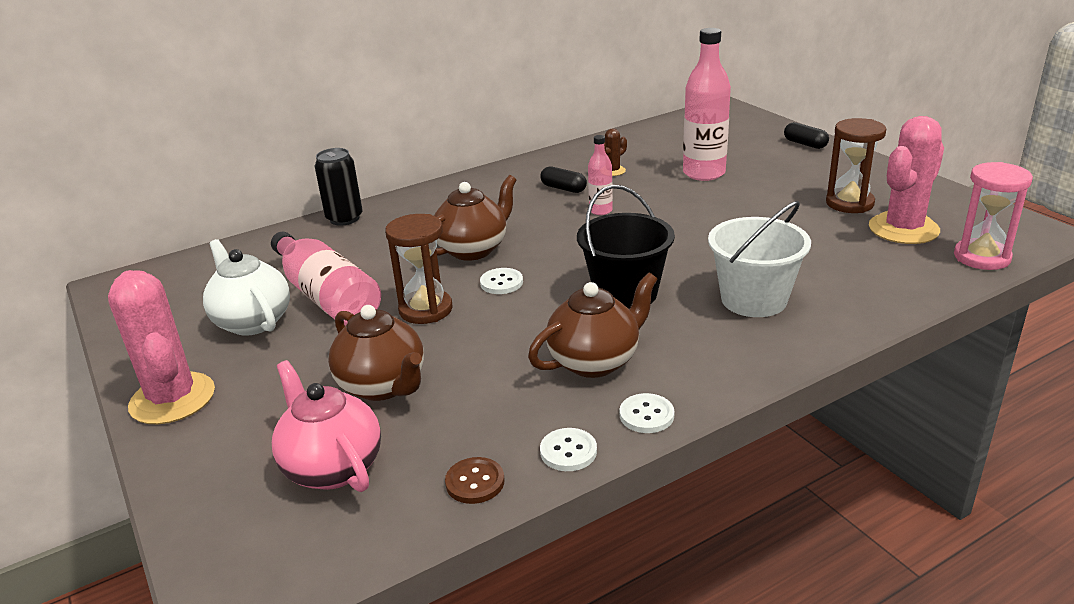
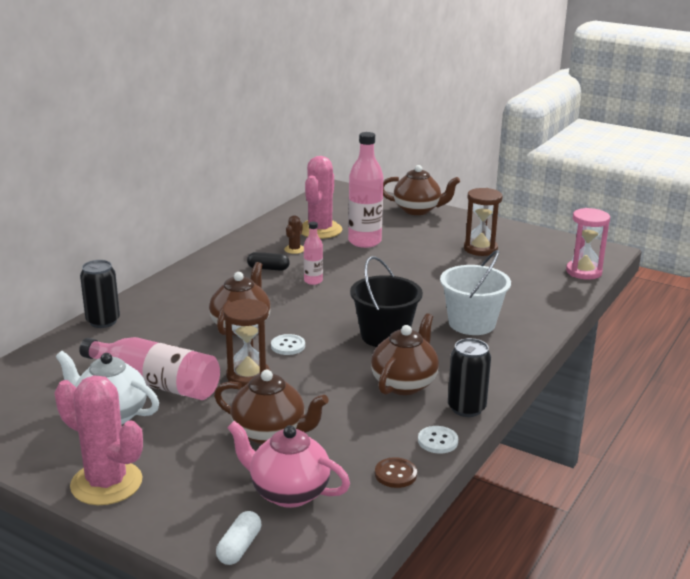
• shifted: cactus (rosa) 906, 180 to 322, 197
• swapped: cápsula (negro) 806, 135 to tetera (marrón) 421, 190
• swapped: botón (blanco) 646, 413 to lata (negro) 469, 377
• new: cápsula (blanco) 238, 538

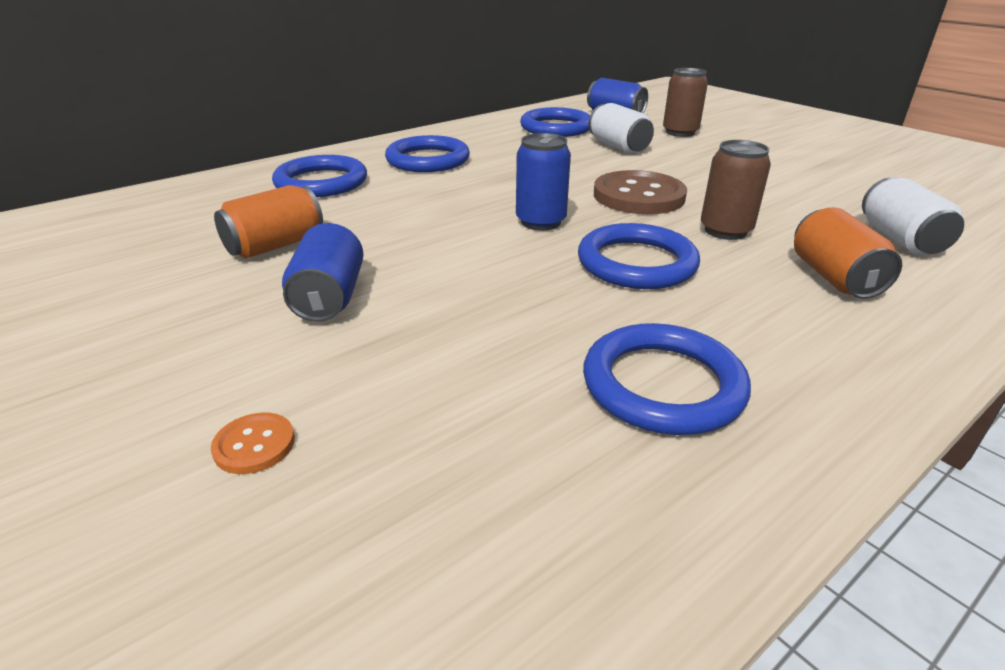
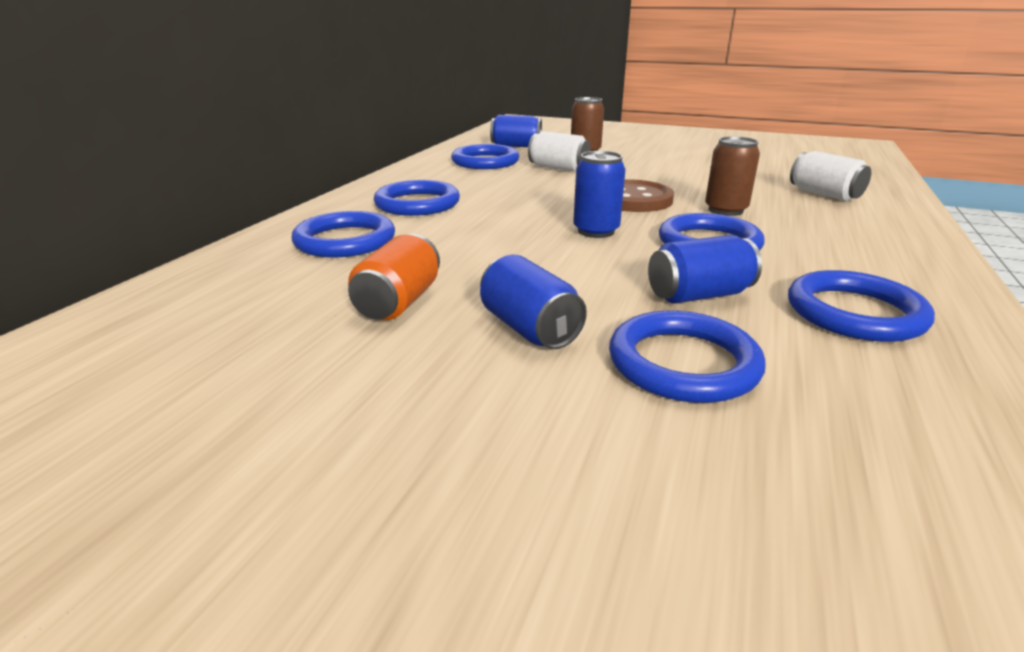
• gone: lata (naranja) 848, 253
• gone: botón (naranja) 253, 443
• new: lata (azul) 705, 269
• new: anillo (azul) 687, 357

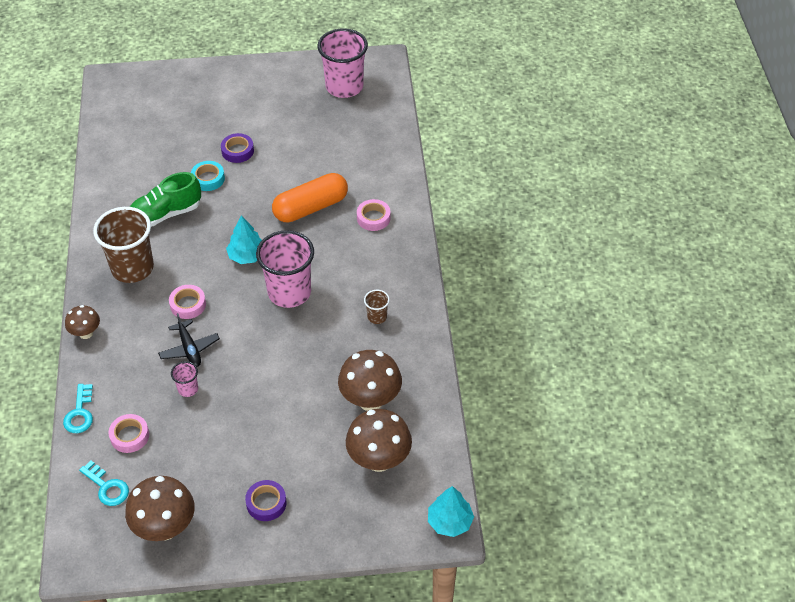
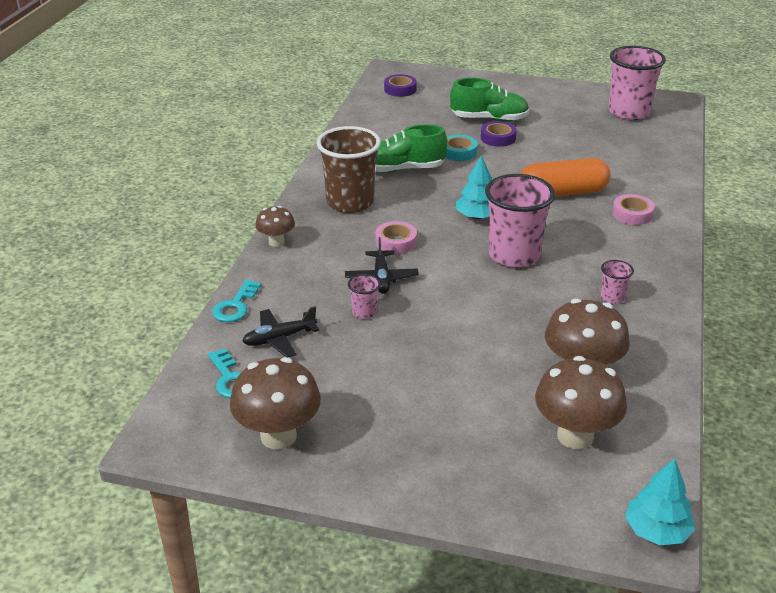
• repainted: vaso (marrón) 377, 307 to vaso (rosa) 617, 282
• swapped: cinta adhesiva (rosa) 128, 433 to avión (negro) 280, 331
• shifted: cinta adhesiva (morado) 266, 500 to 400, 85
• new: zapato (verde) 489, 100

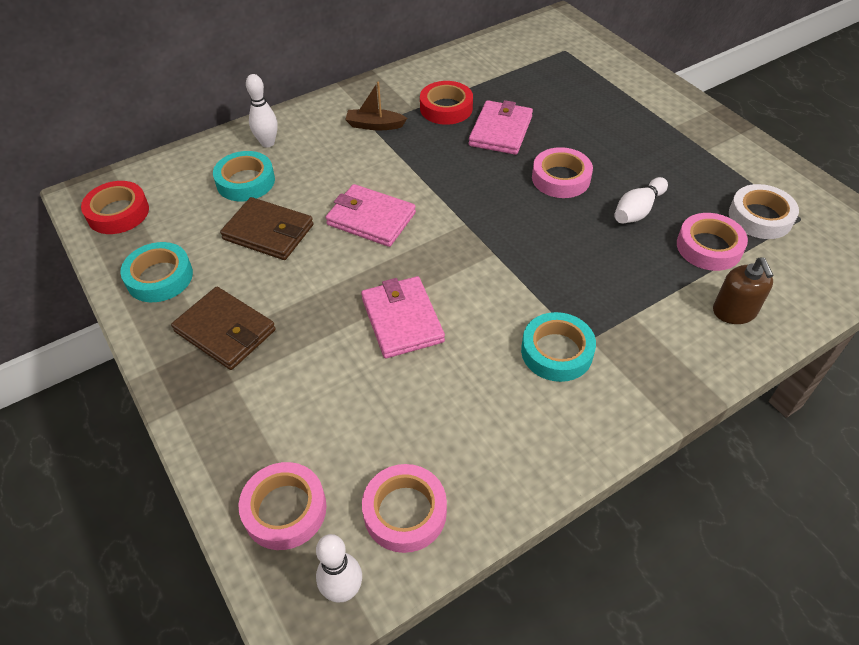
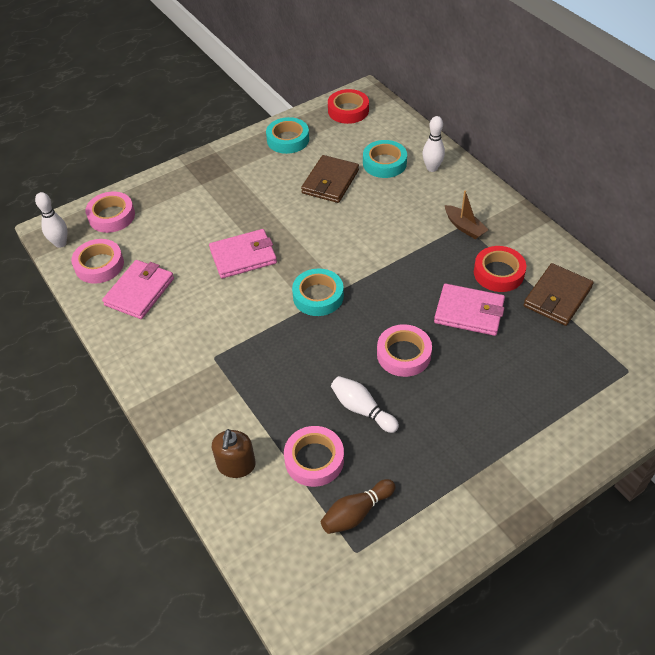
• rotated: barco (marrón) 376, 105 = 467, 215 135 degrees clockwise
• shifted: cartera (rosa) 371, 215 to 138, 289
• swapped: cinta adhesiva (blanco) 764, 211 to bolo (marrón) 358, 506
• rotated: dispensador de jabón (marrón) 743, 291 = 234, 453 75 degrees counterclockwise
• shifted: cartera (marrón) 223, 328 to 559, 294
• shifted: cinta adhesiva (turquesa) 558, 347 to 318, 292

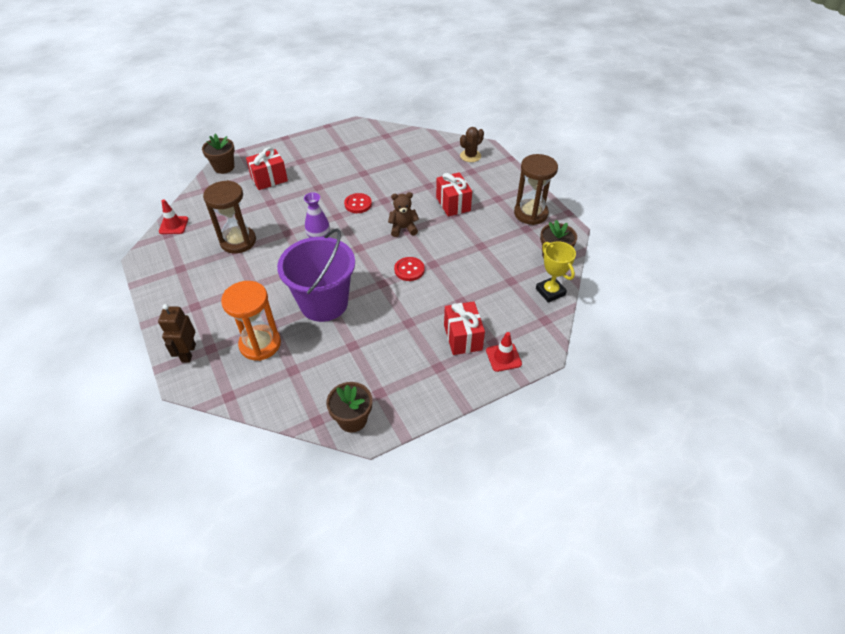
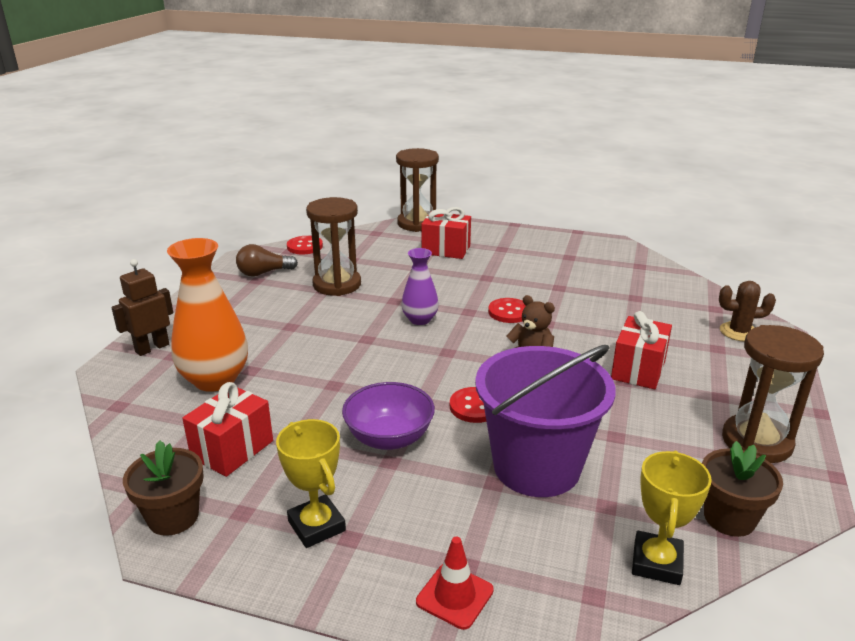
• swapped: maceta (marrón) 218, 154 to reloj de arena (marrón) 417, 190
• swapped: cono de tráfico (rojo) 173, 217 to botón (rojo) 305, 245
• shifted: balde (morado) 316, 275 to 545, 421
• swapped: reloj de arena (naranja) 251, 321 to florero (naranja) 207, 315
• shifted: regalo (rojo) 464, 328 to 227, 429
• new: bombilla (marrón) 267, 260
• new: cuenco (morado) 388, 416
• new: trofeo (amarillo) 311, 483

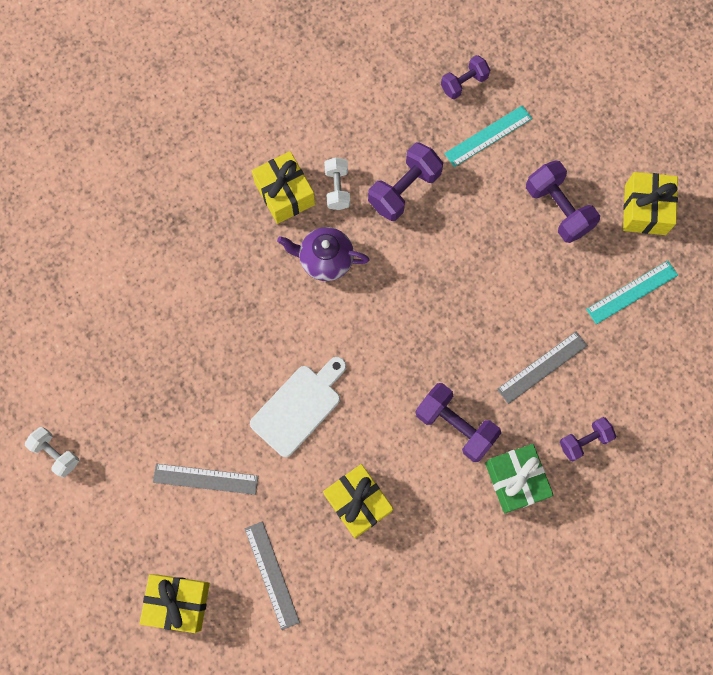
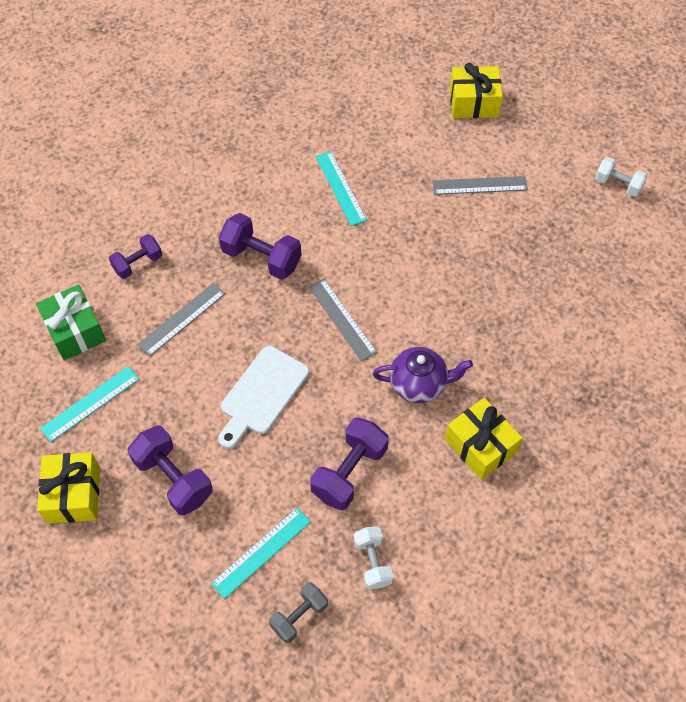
• repainted: mancuerna (morado) 465, 77 to mancuerna (gris) 298, 612
• shifted: mancuerna (blanco) 337, 183 to 374, 558
• shifted: tabla de cortar (blanco) 298, 407 to 263, 397
• shifted: regalo (verde) 519, 479 to 71, 322
• swapped: regalo (amarillo) 358, 501 to regla (turquesa) 341, 188
• shifted: regla (gris) 272, 575 to 342, 320

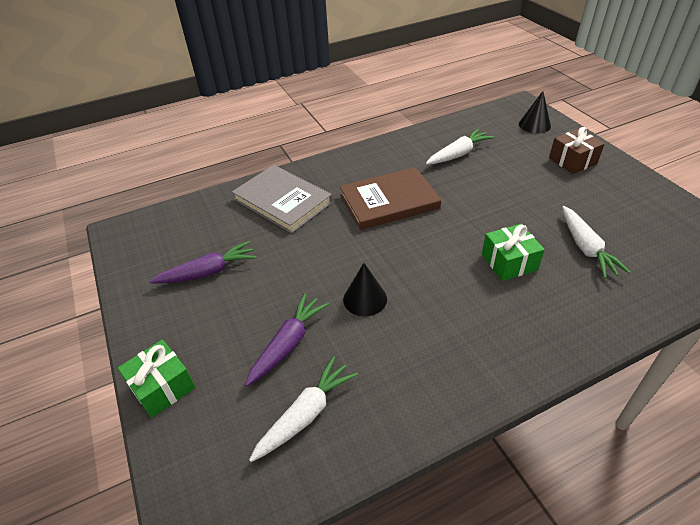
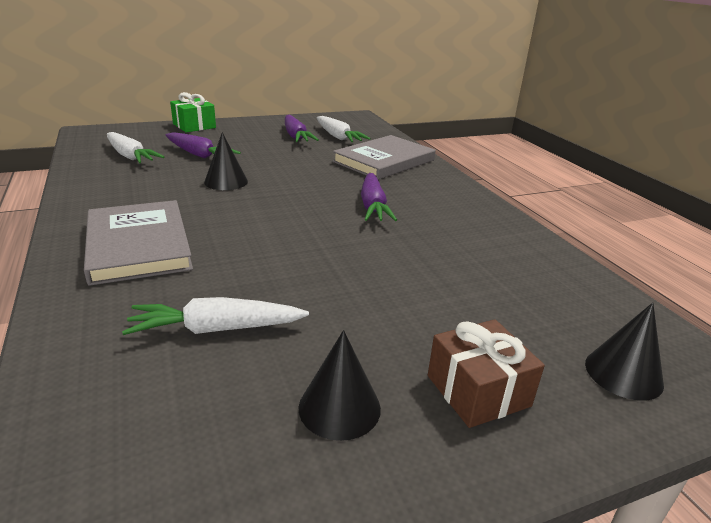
• shifted: zanahoria (blanco) 460, 147 to 344, 129
• swapped: libro (marrón) 390, 198 to zanahoria (morado) 379, 197
• gone: regalo (verde) 513, 252
• new: libro (gris) 138, 243
• new: cono (negro) 340, 385

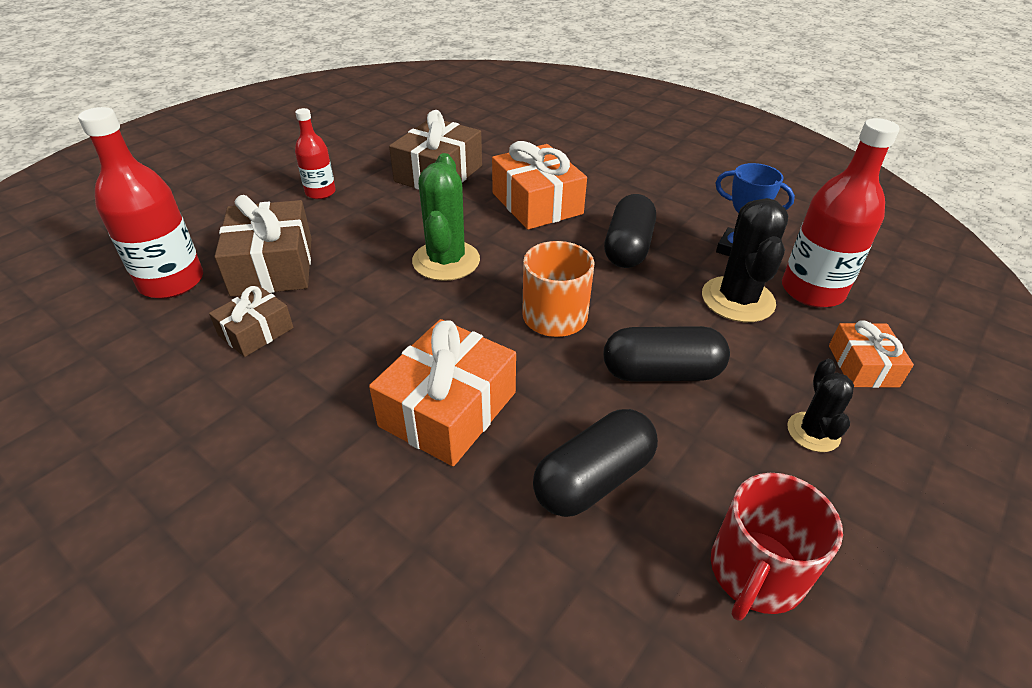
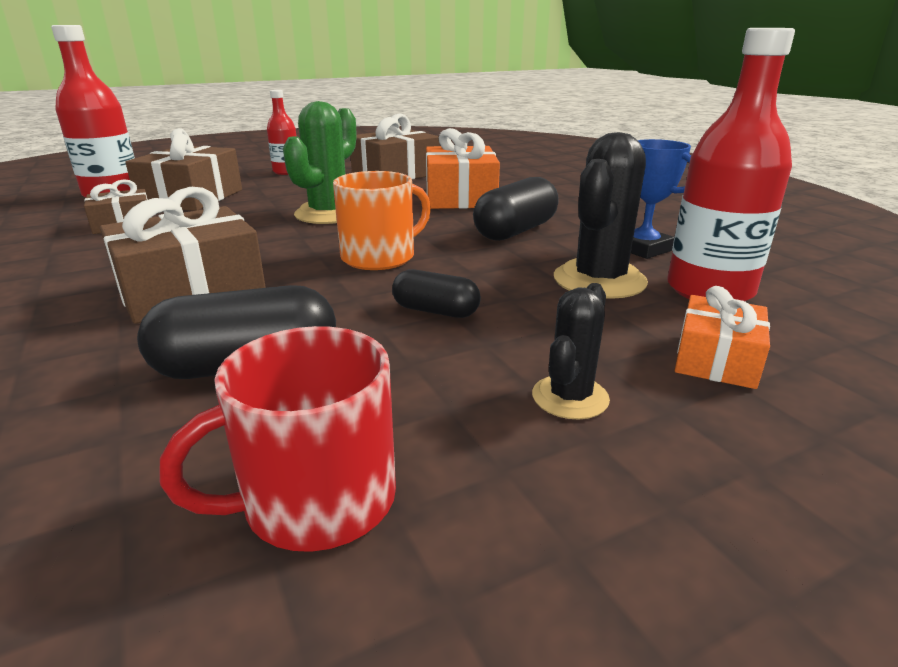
• repainted: regalo (naranja) 442, 392 to regalo (marrón) 183, 255
• scaled: cápsula (negro) 667, 354 = 436, 293 x0.60

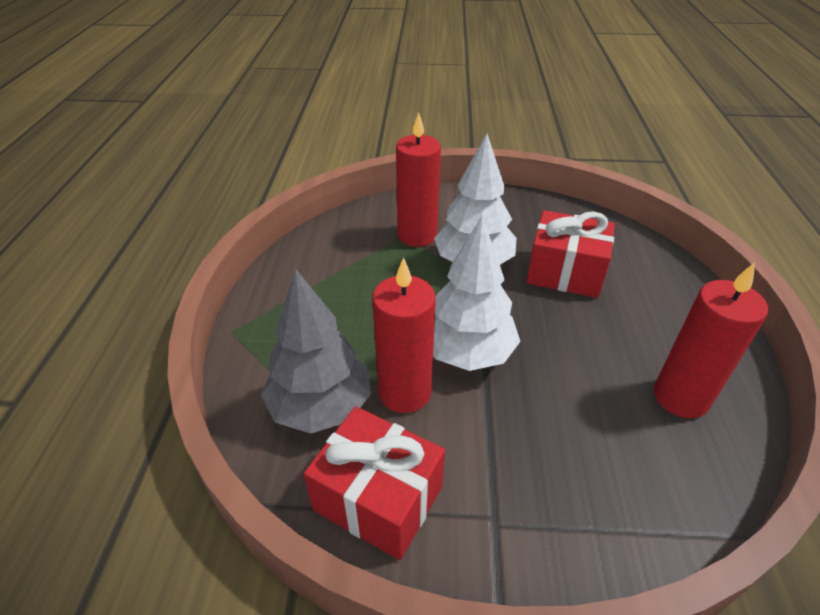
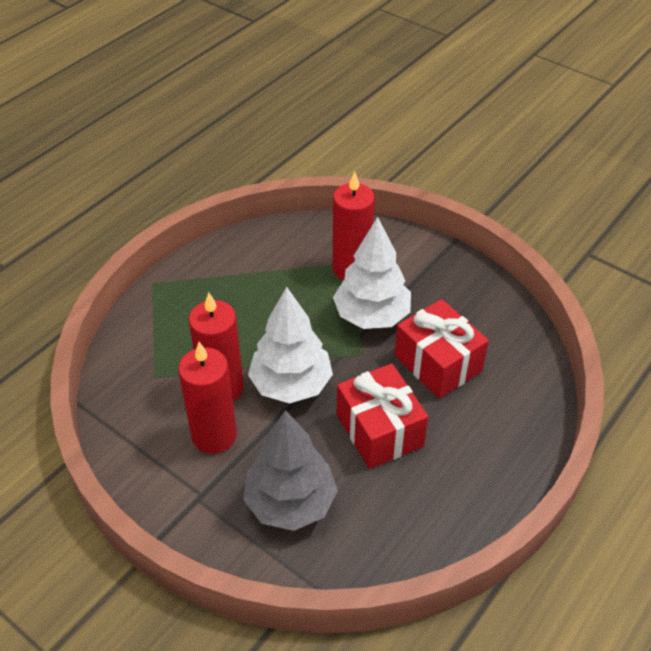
• shifted: vela (rojo) 711, 340 to 207, 398
• shifted: árbol (gris) 316, 350 to 290, 470
• shifted: regalo (rojo) 374, 483 to 382, 416

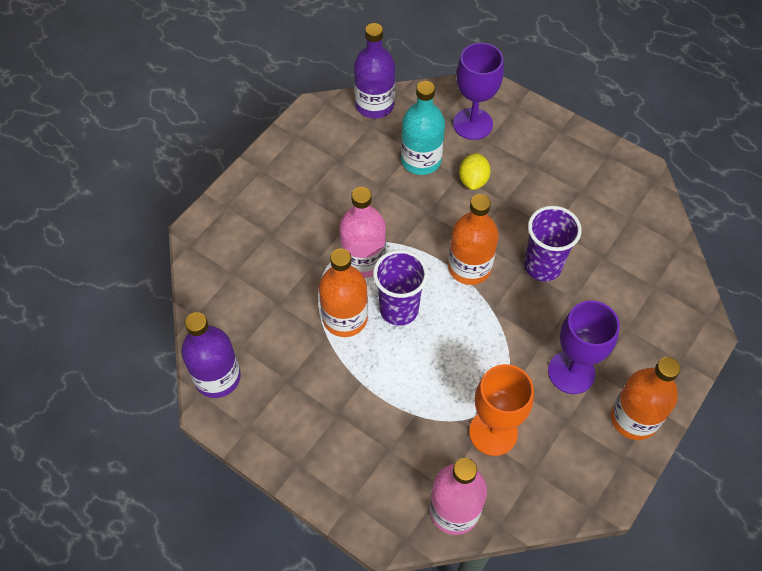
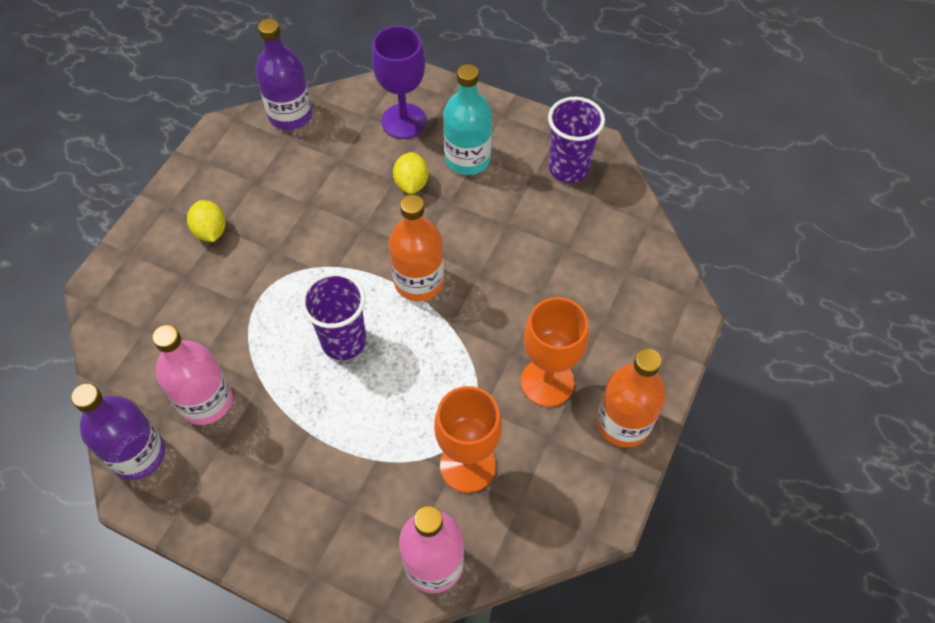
• shifted: botella (turquesa) 423, 128 to 467, 119
• shifted: botella (rosa) 362, 232 to 192, 375
• shifted: vaso (morado) 553, 243 to 576, 140
• gone: botella (naranja) 343, 293
• repainted: copa (morado) 584, 347 to copa (naranja) 555, 352
• new: limón (amarillo) 206, 221

